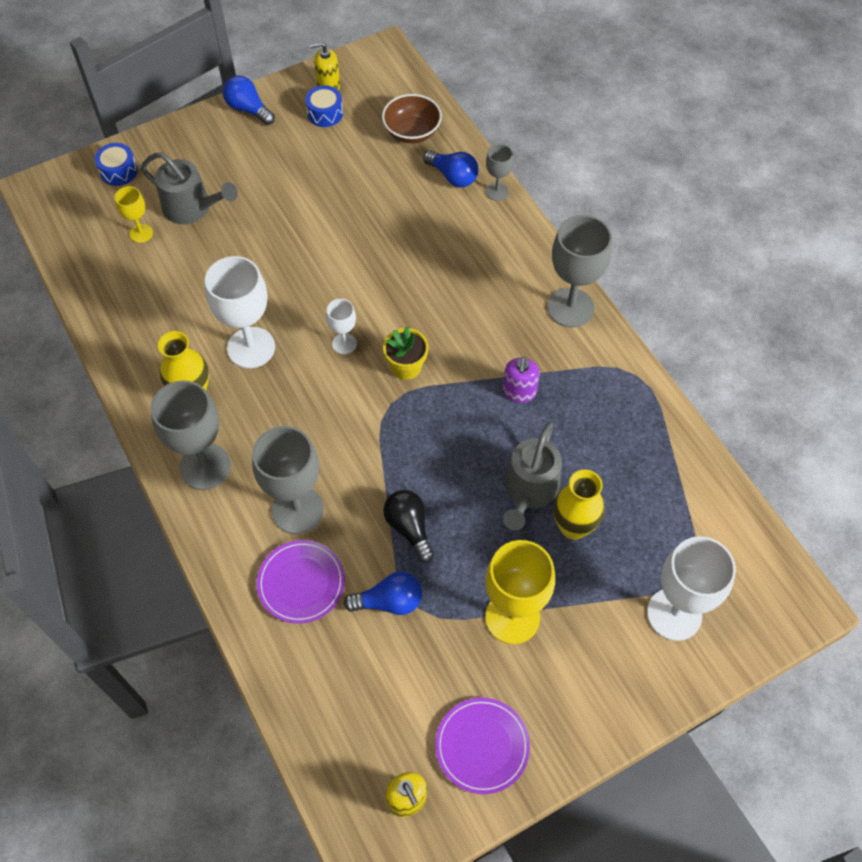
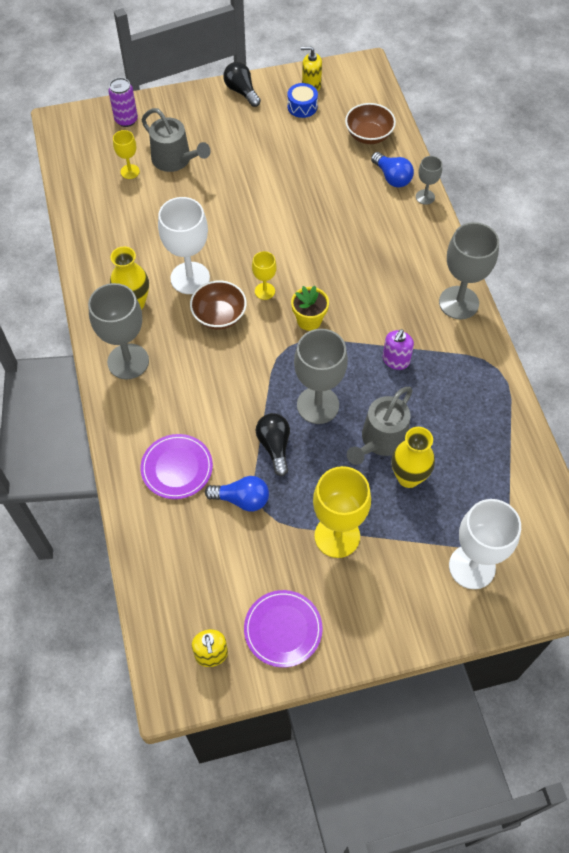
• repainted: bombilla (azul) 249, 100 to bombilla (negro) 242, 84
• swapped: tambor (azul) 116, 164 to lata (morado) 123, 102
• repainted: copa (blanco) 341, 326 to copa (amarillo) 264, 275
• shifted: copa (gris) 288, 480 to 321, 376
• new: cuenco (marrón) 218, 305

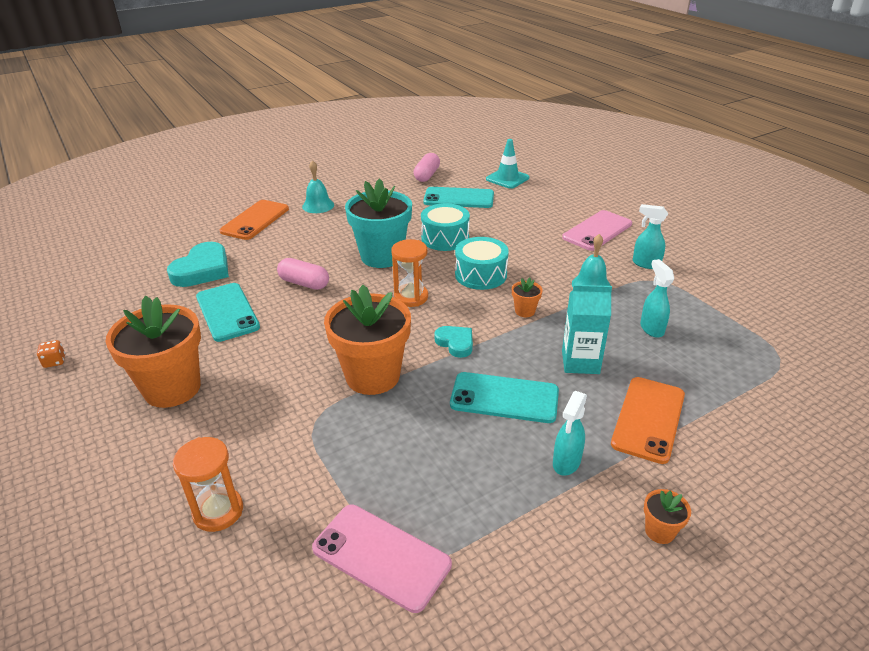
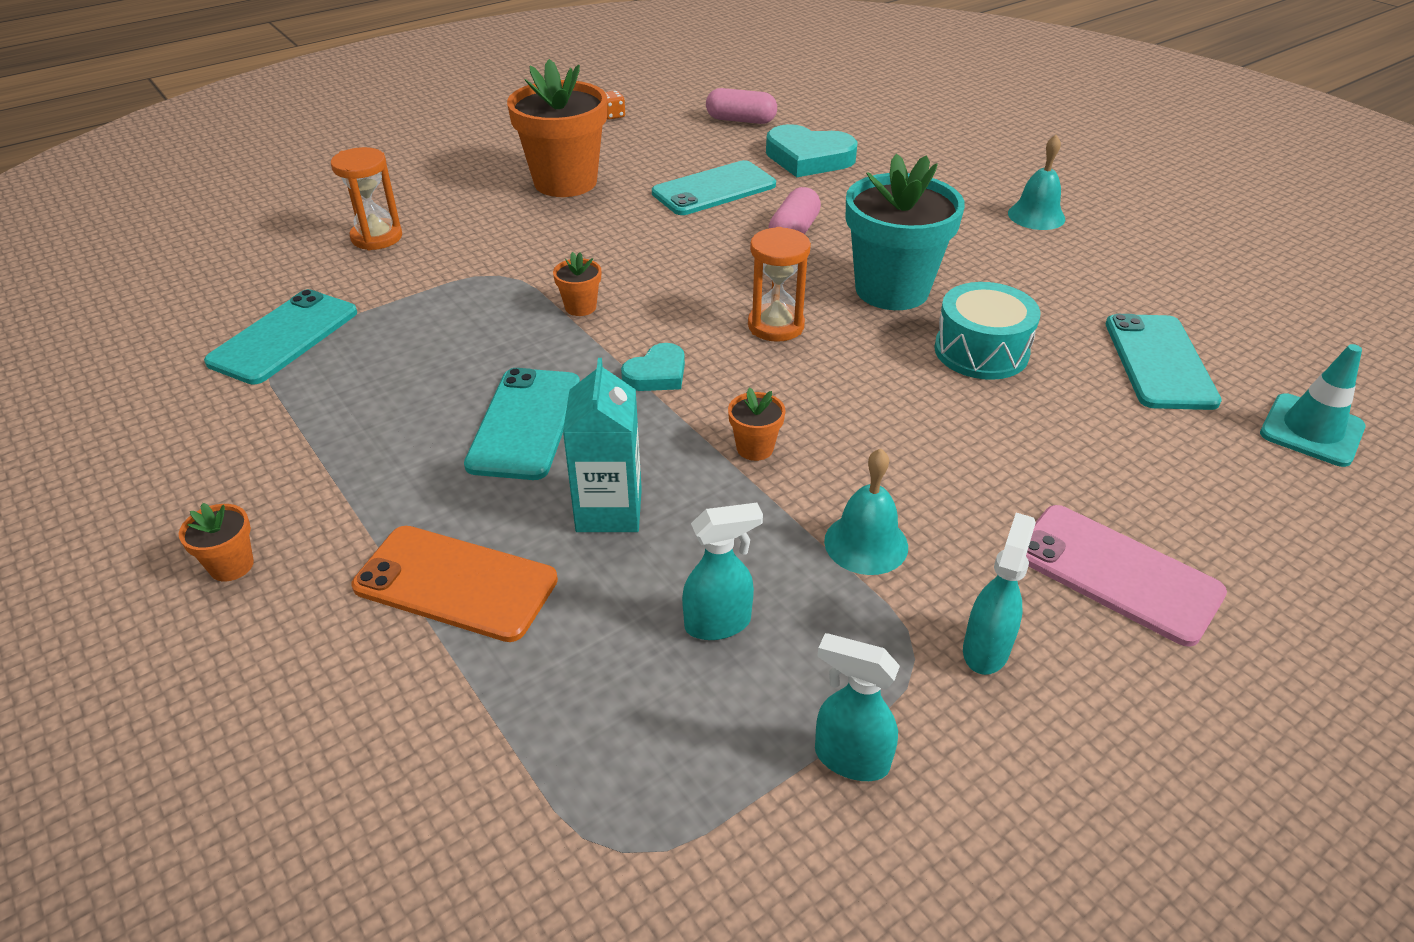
• shifted: cápsula (rosa) 426, 167 to 741, 106
• gone: móvil (naranja) 254, 220
• gone: tambor (turquesa) 482, 263
• scaled: maceta (naranja) 367, 340 = 577, 284 x0.42
• shifted: pulverizador (turquesa) 570, 433 to 857, 707
• repainted: móvil (rosa) 382, 559 to móvil (turquesa) 280, 337

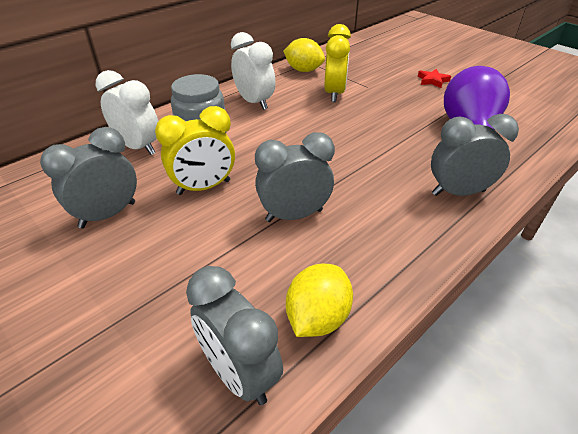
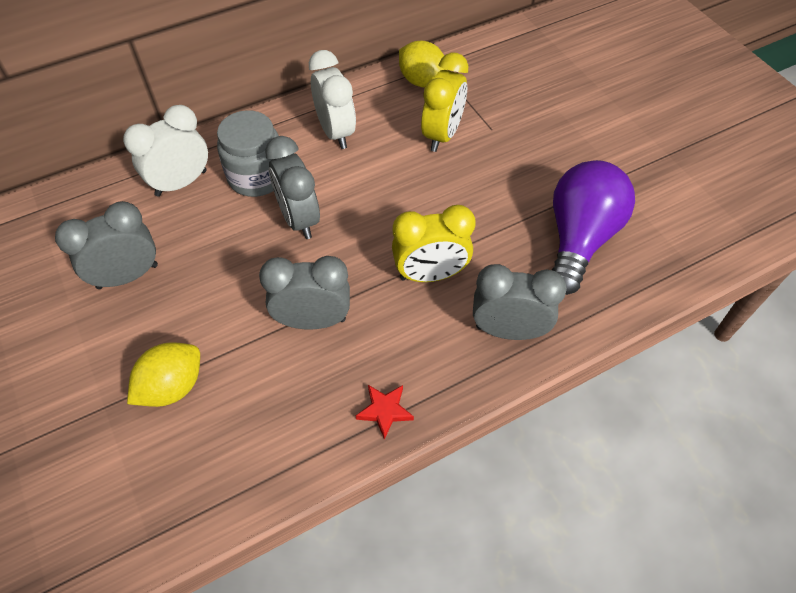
• shifted: estrella (rojo) 434, 78 to 385, 412
• rotated: despertador (blanco) 127, 112 = 165, 151 90 degrees counterclockwise
• shifted: despertador (amarillo) 195, 150 to 434, 243
• shifted: limón (amarillo) 319, 300 to 163, 374
• shifted: despertador (gris) 234, 335 to 292, 187

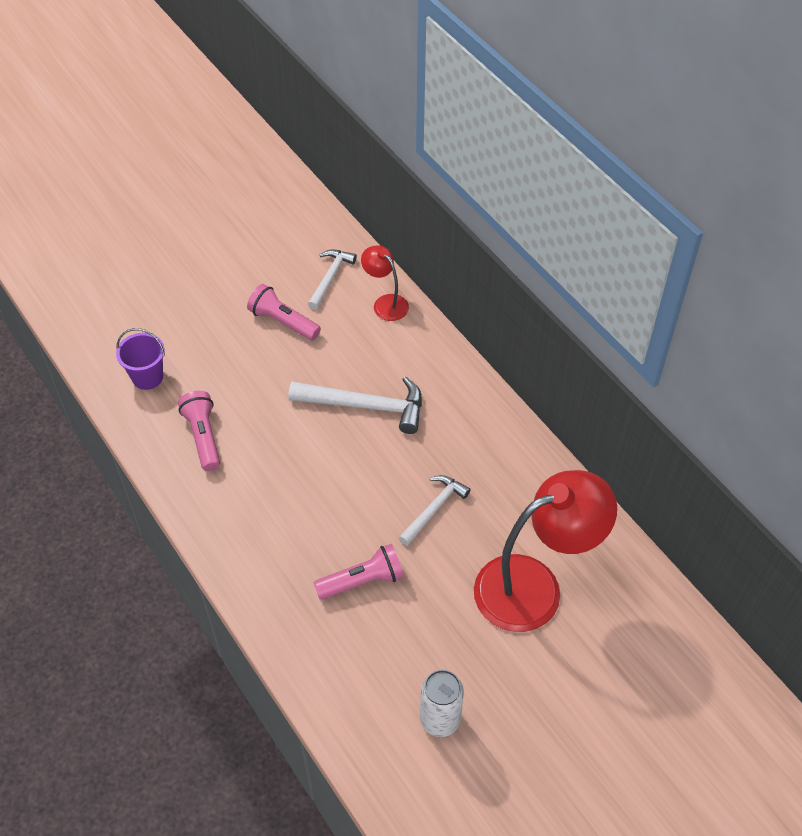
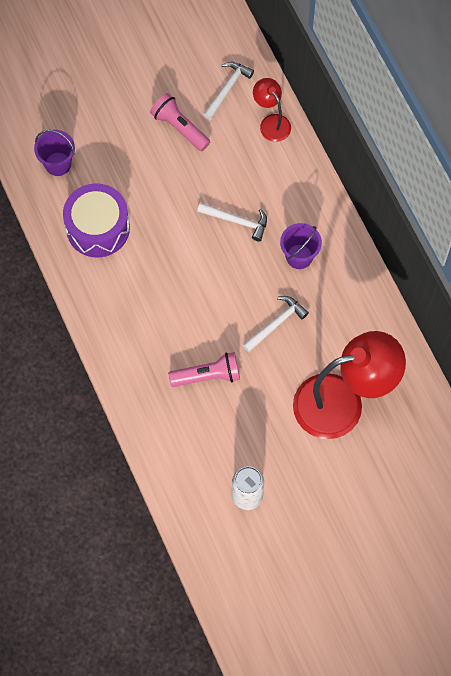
• scaled: martillo (blanco) 355, 405 = 232, 222 x0.62
• swapped: lámpara de mano (rosa) 199, 431 to tambor (morado) 96, 220
• new: balde (morado) 301, 246

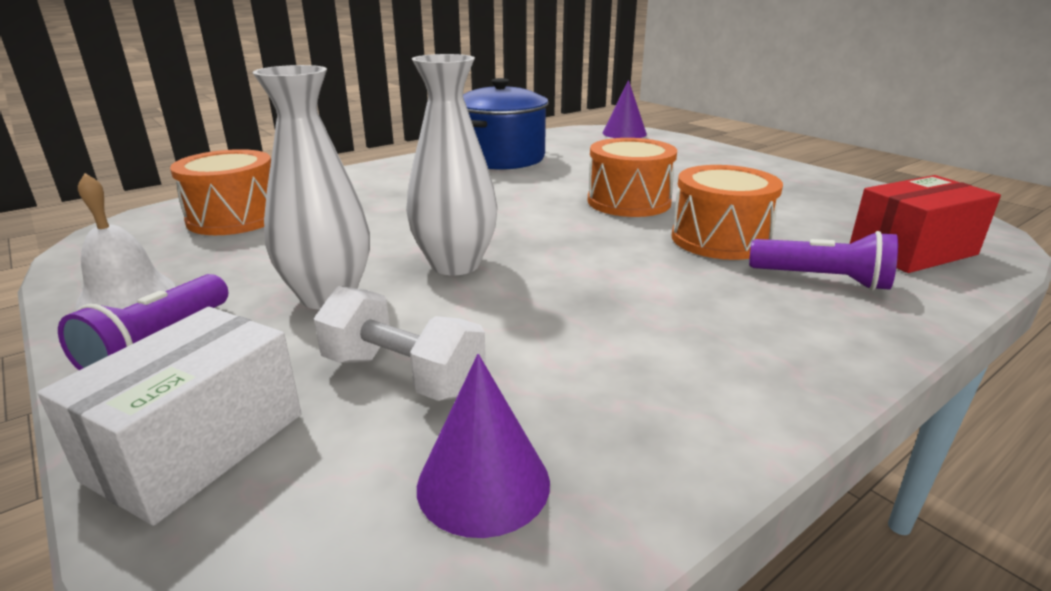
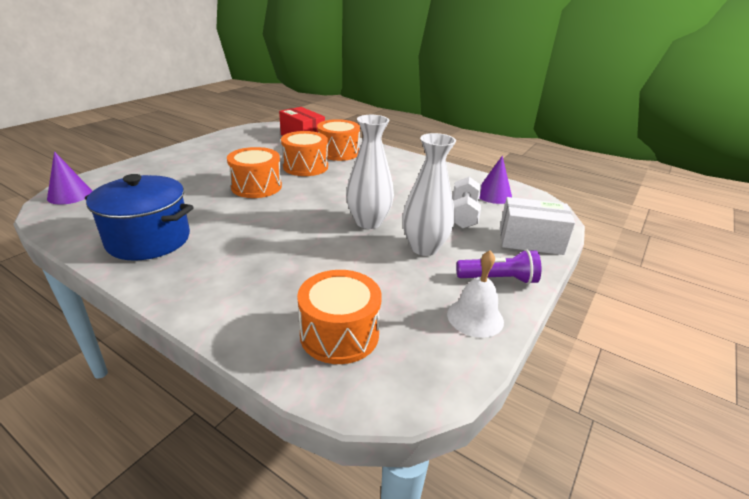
• swapped: lámpara de mano (morado) 823, 261 to tambor (naranja) 338, 140

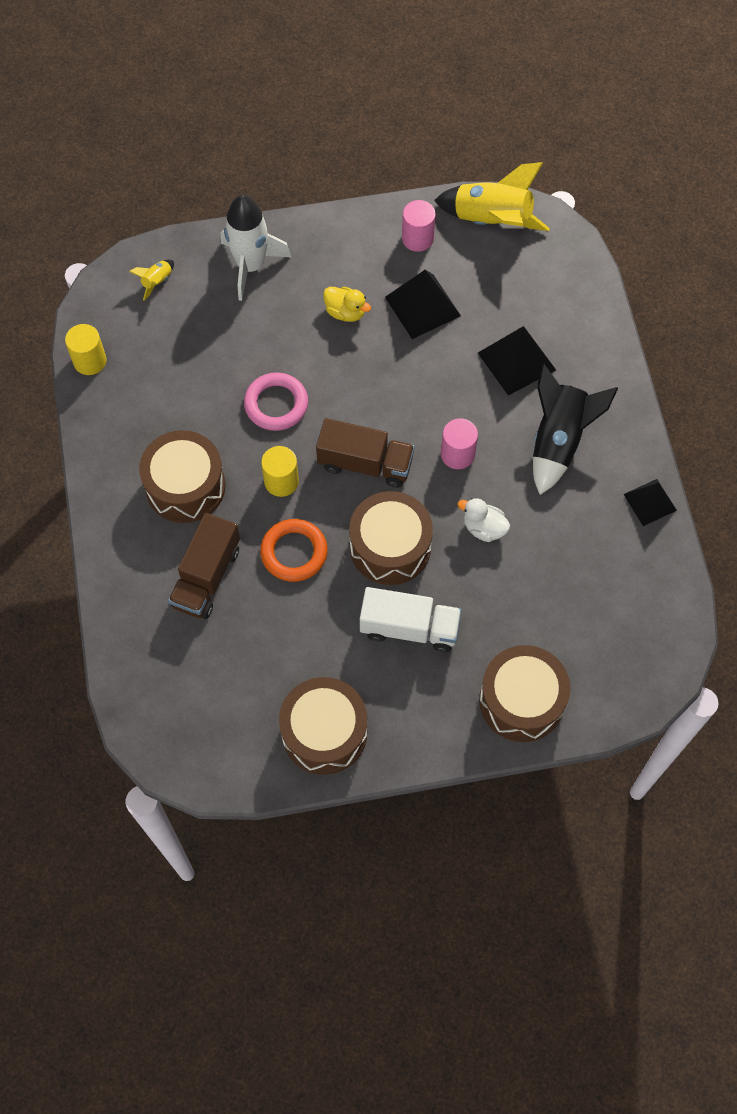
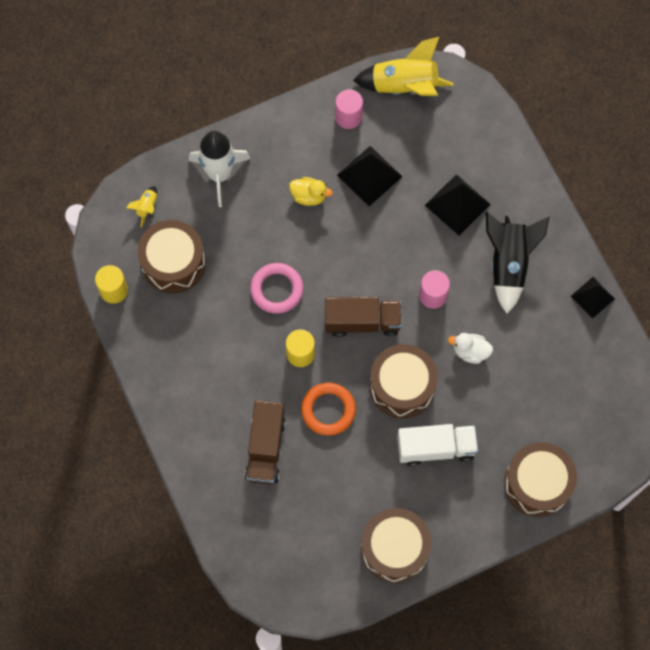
• shifted: tambor (marrón) 182, 476 to 171, 256

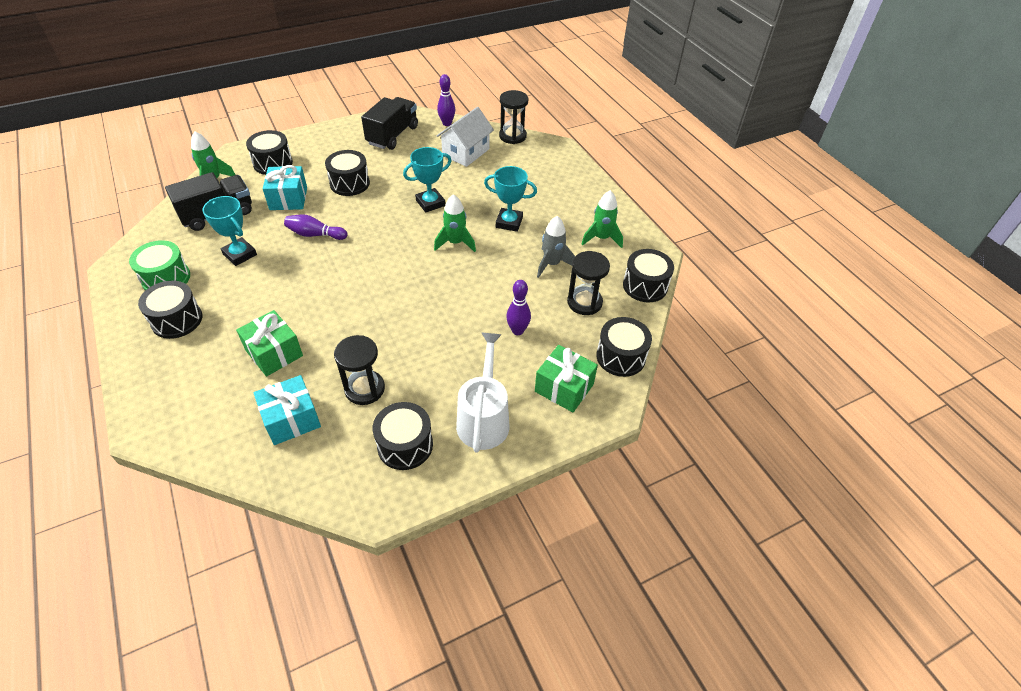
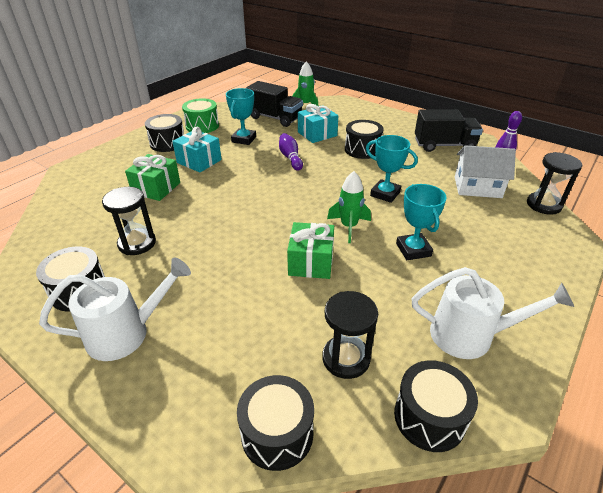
• gone: tambor (negro) 269, 152
• swapped: cohete (verde) 602, 219 to regadera (blanco) 492, 313
• gone: cohete (gris) 556, 247
• gone: bolo (morado) 518, 307
• shifted: regalo (verde) 566, 378 to 310, 250
• shifted: regalo (turquesa) 287, 410 to 197, 149

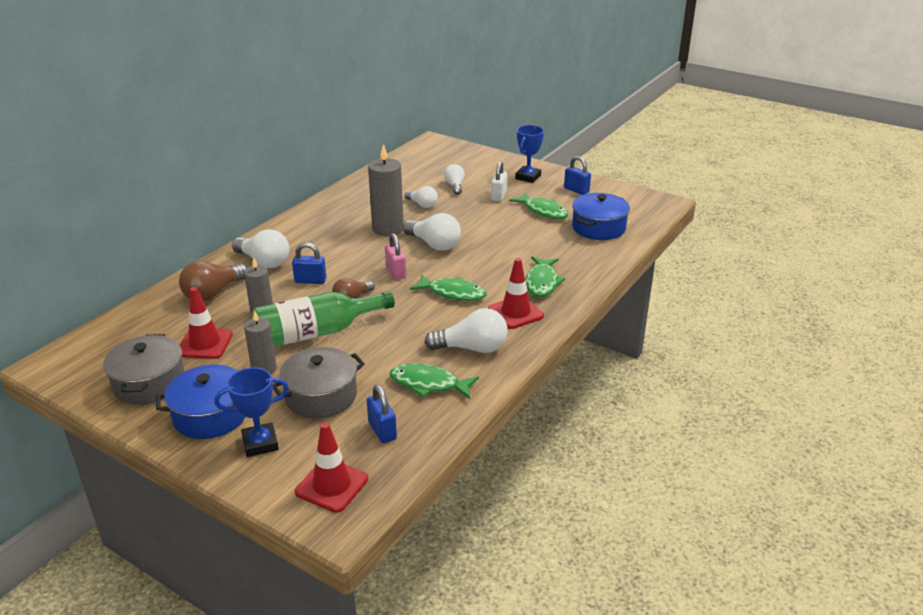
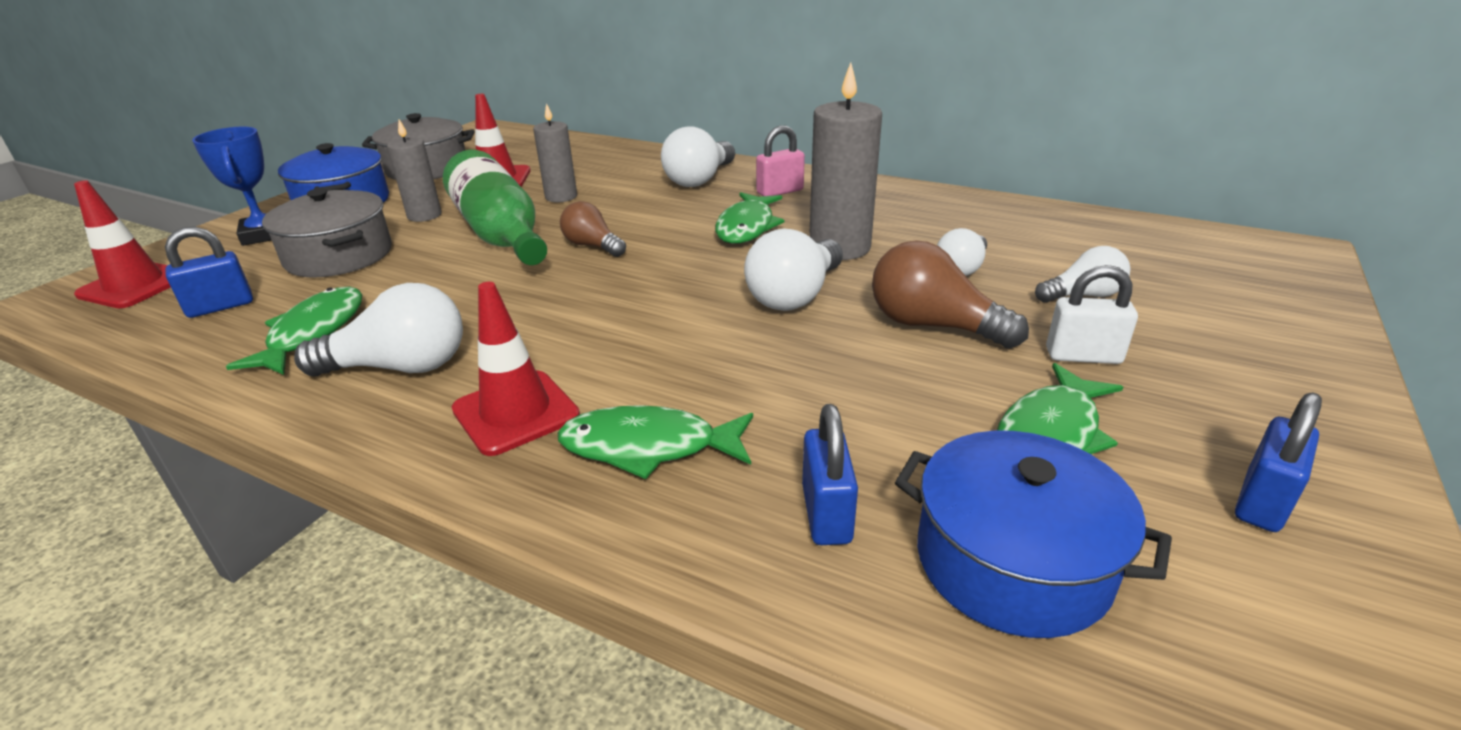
• gone: trofeo (azul) 529, 154
• shifted: candado (rosa) 395, 256 to 780, 160
• shifted: candado (azul) 309, 263 to 830, 474
• shifted: bombilla (marrón) 213, 281 to 950, 294
• shifted: pez (verde) 448, 287 to 749, 218
• rotated: bombilla (blanco) 466, 330 = 378, 329 90 degrees counterclockwise

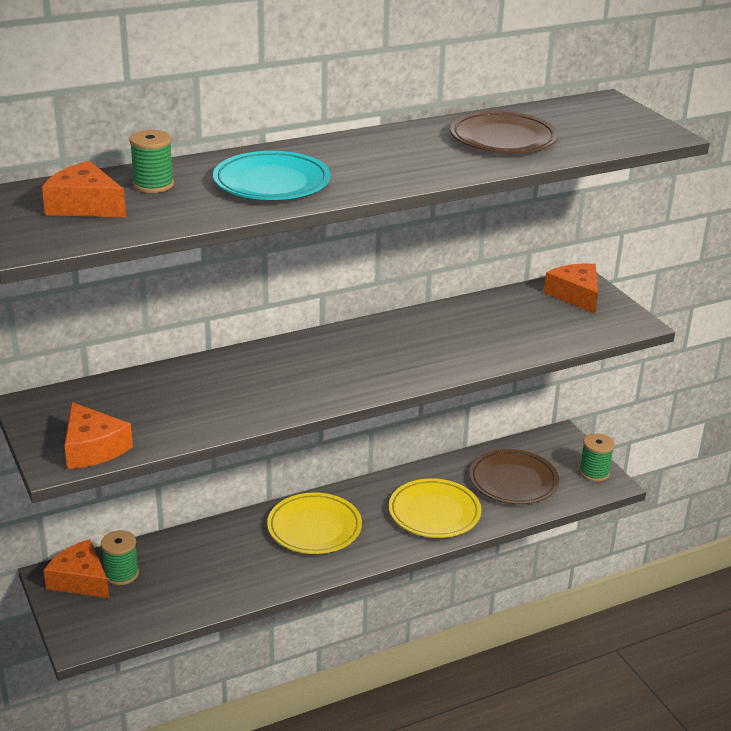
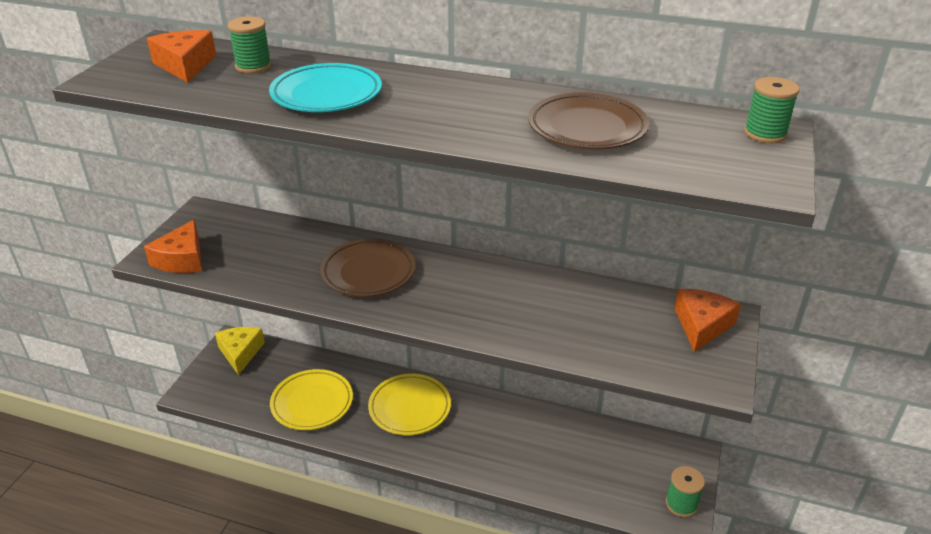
• shifted: plato (marrón) 514, 477 to 367, 268
• shifted: plato (amarillo) 435, 508 to 311, 399
• shifted: carrete (verde) 120, 557 to 772, 110
• repainted: queso (naranja) 76, 568 to queso (amarillo) 240, 351

